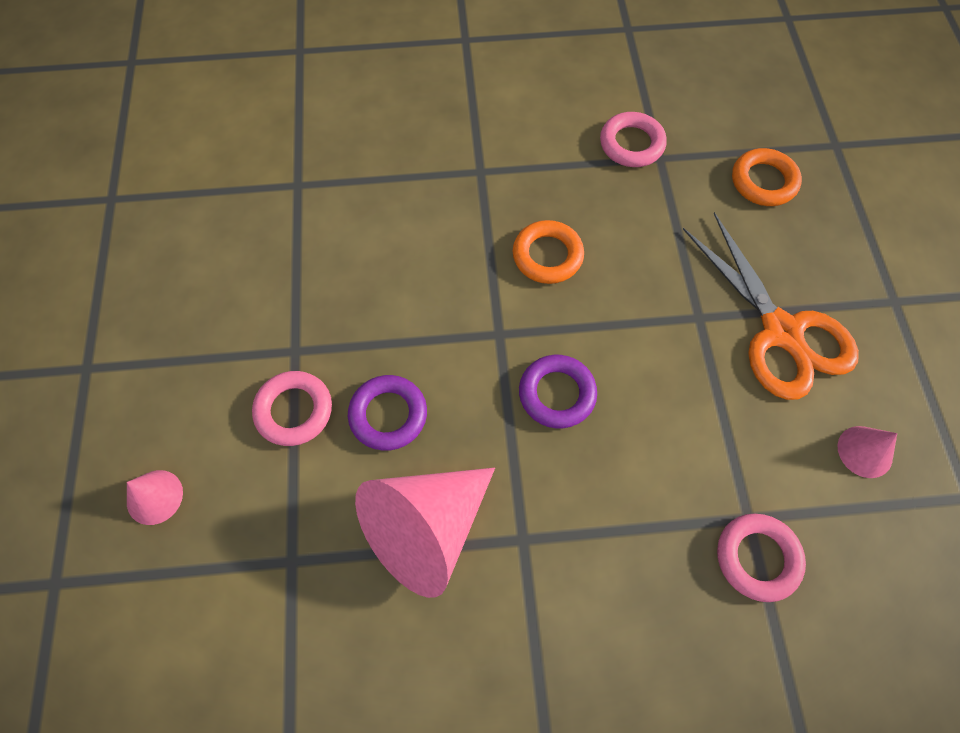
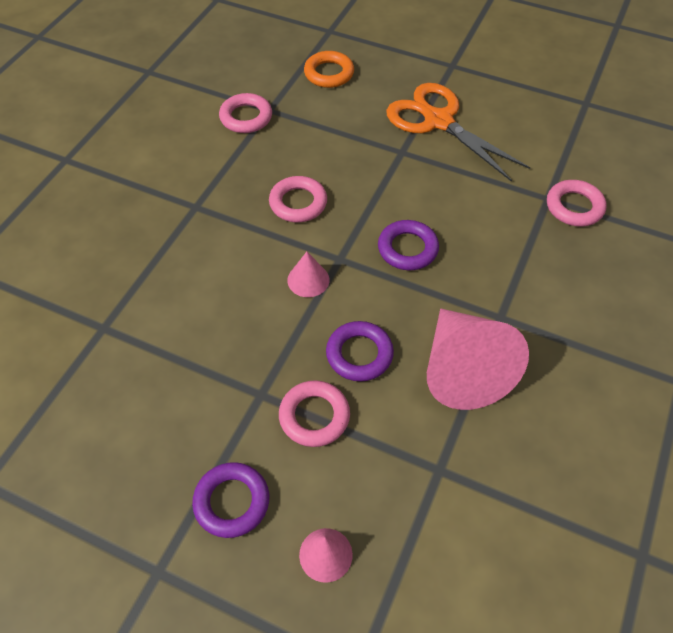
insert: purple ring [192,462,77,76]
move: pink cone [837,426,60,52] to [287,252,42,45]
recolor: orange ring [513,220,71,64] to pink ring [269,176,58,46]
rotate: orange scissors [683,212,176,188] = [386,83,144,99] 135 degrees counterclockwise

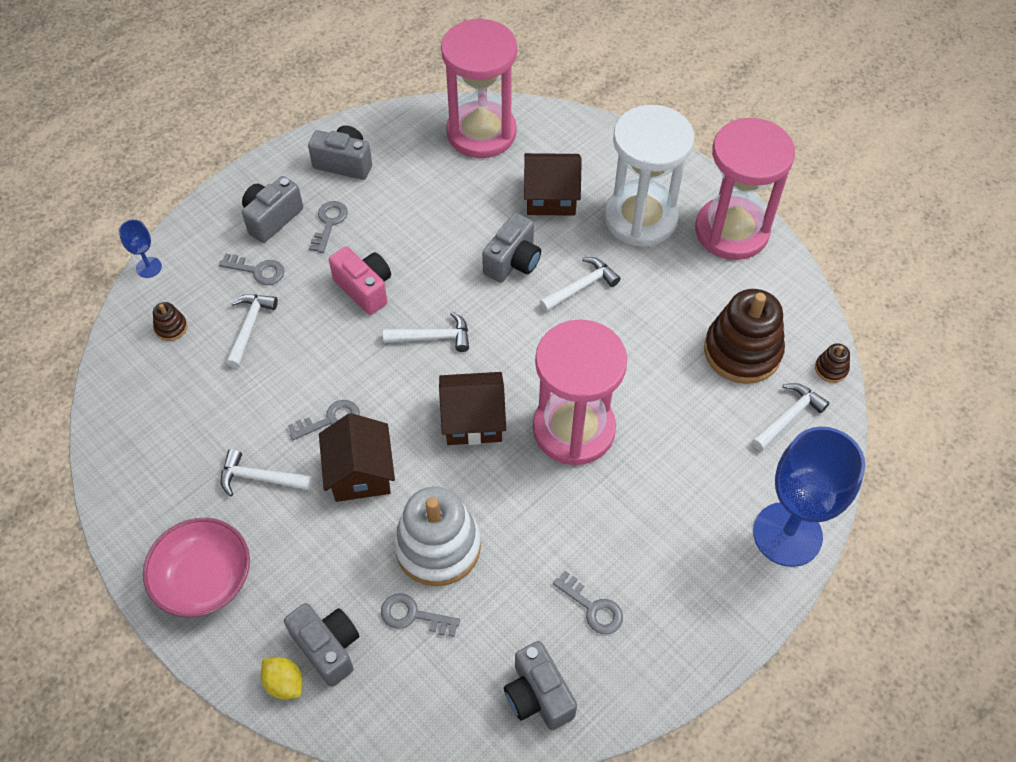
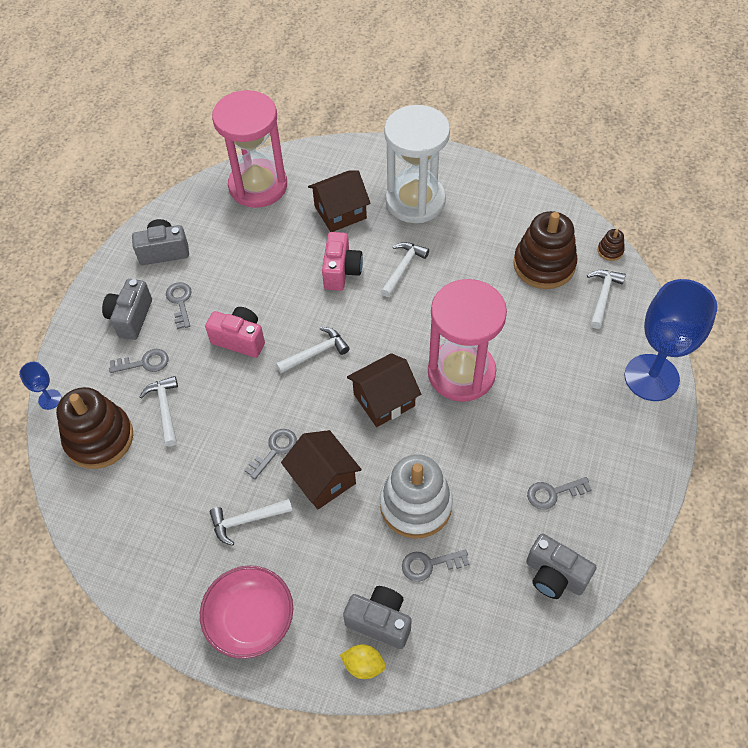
delete: pink hourglass [695,118,100,142]
recolor: grey camera [482,213,59,70] to pink camera [322,232,41,59]
rotate: grey key [553,571,70,63] = [527,477,65,33] 150 degrees clockwise
resize: brown stacking toy [153,302,34,39] = [56,387,77,82] x2.38

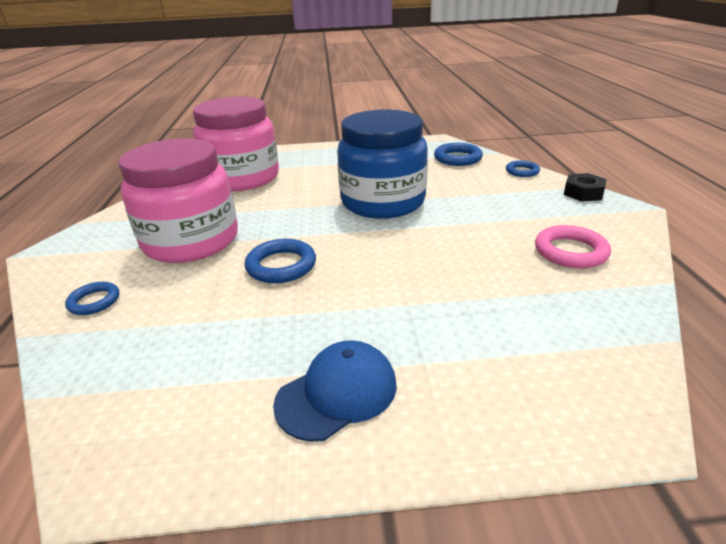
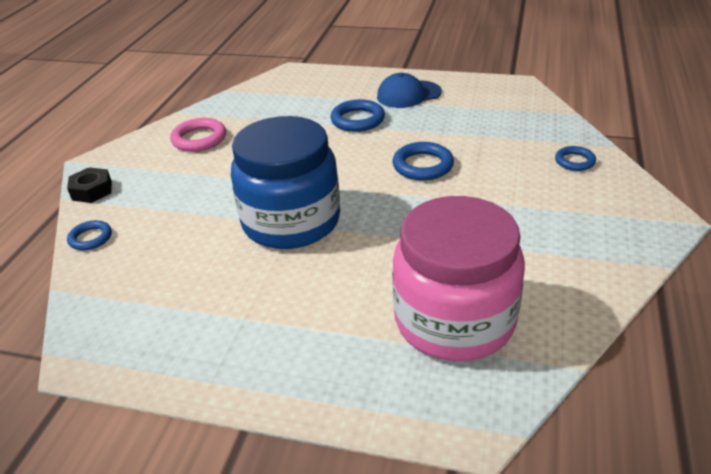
delete: pink jar [118,138,120,125]
move: blue ring [434,143,49,23] to [331,99,54,33]

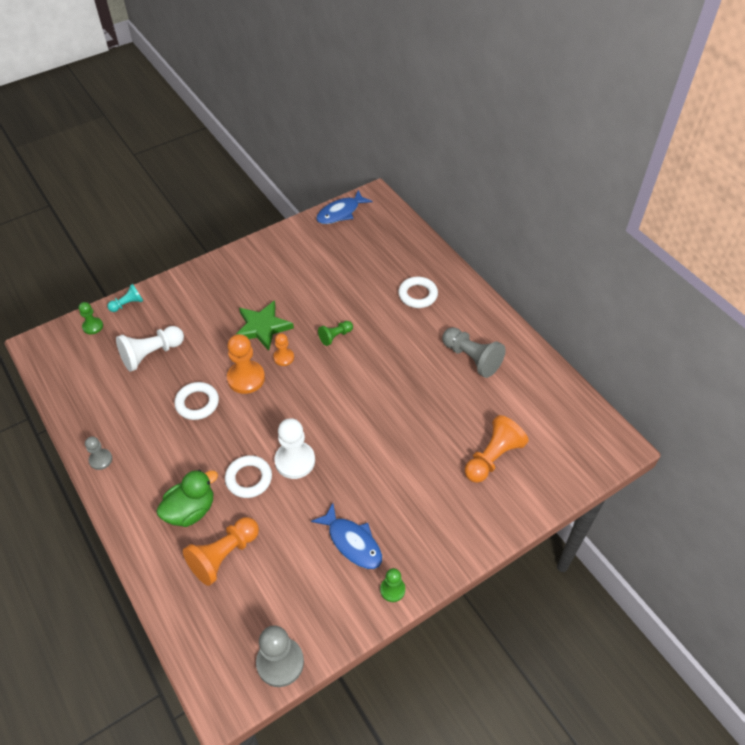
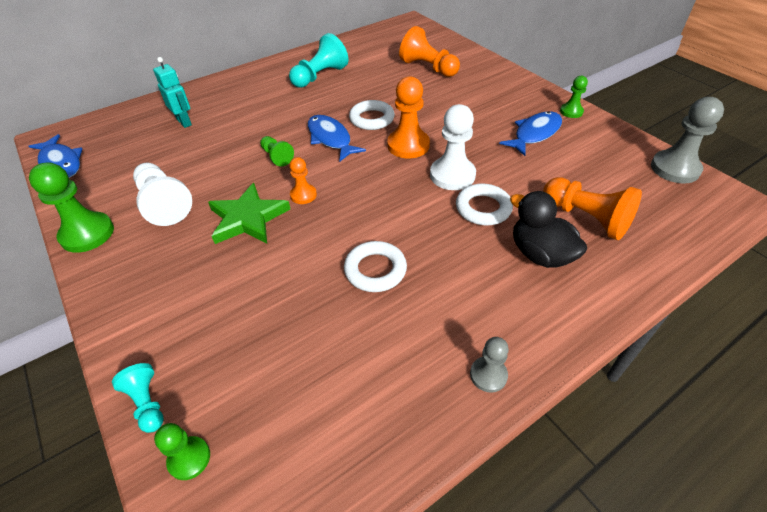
insert: green pawn [29,162,85,91]; turquoise robot [153,57,39,71]; blue fish [308,115,58,46]
move: white pawn [116,326,68,46] to [133,163,59,63]; white ring [398,277,40,31] to [349,100,46,30]; orange pawn [227,334,38,60] to [387,76,43,82]
recolor: grey pawn [442,327,63,51] to turquoise pawn [289,33,60,55]; green duck [156,470,62,57] to black duck [510,191,77,77]

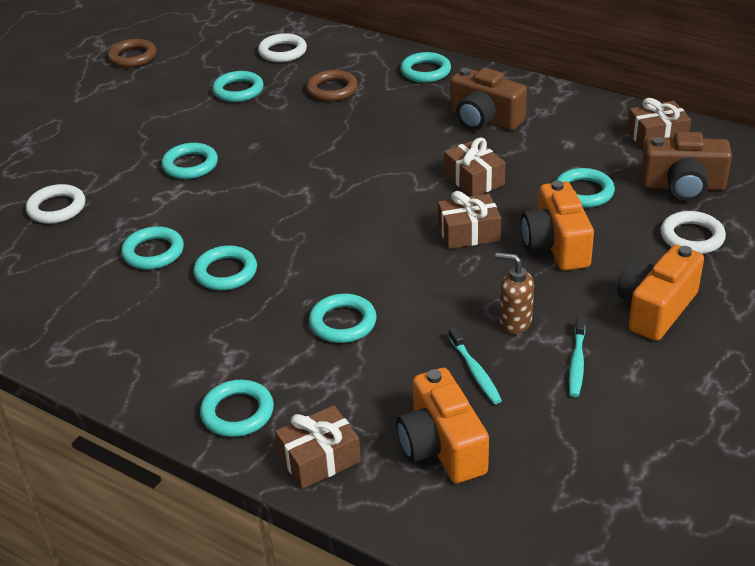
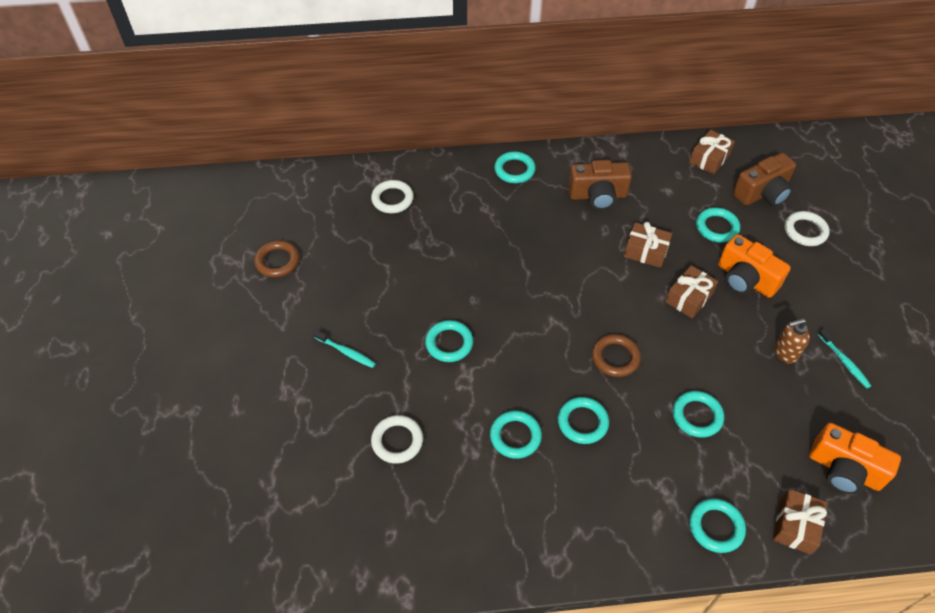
delete: turquoise ring [212,71,52,31]; orange camera [618,245,86,96]
move: turquoise toothbrush [449,327,53,77] to [314,330,62,38]; brown ring [306,70,52,31] to [592,334,49,43]

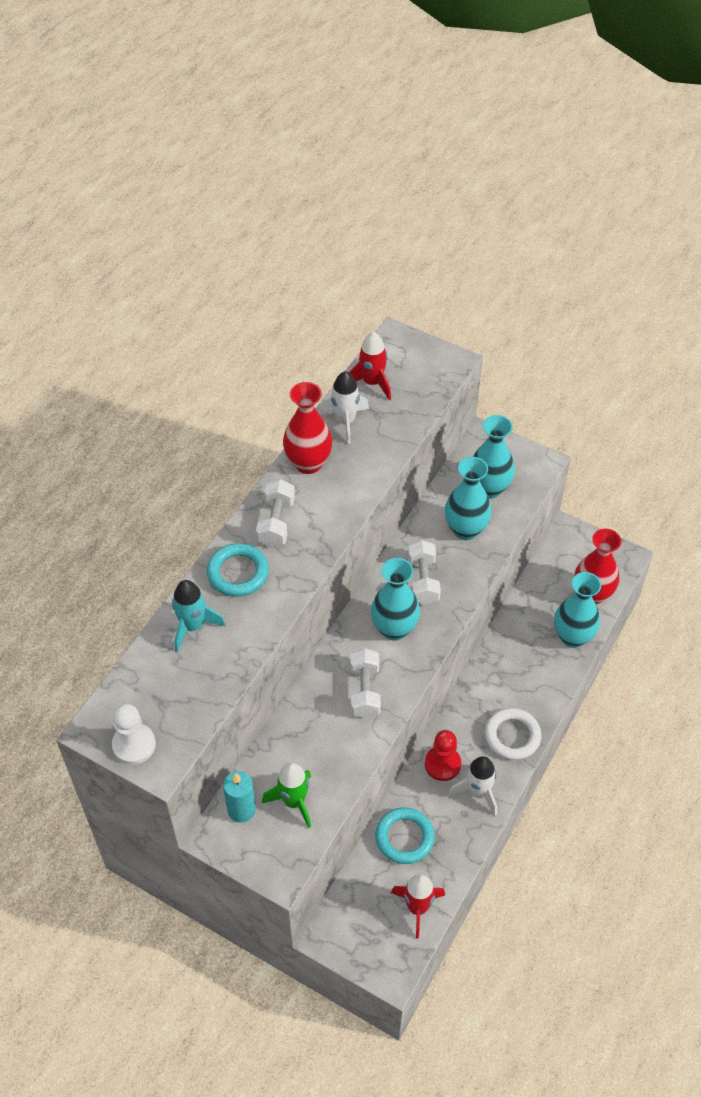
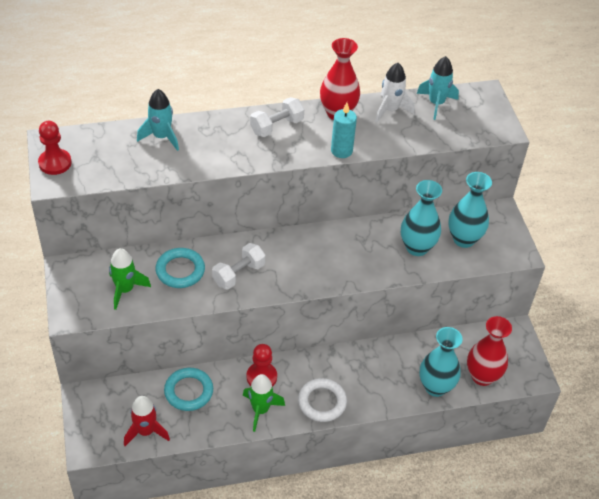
delete: turquoise vase [371,558,49,83]; white dumbbell [408,540,33,65]
move: turquoise ring [207,543,62,54] to [155,248,50,40]; turquoise candle [223,771,33,52] to [331,103,26,55]
recolor: white pawn [112,704,44,61] to red pawn [38,121,34,54]; white rocket [449,756,48,60] to green rocket [243,374,42,58]; red rocket [349,332,42,68] to turquoise rocket [417,56,42,64]

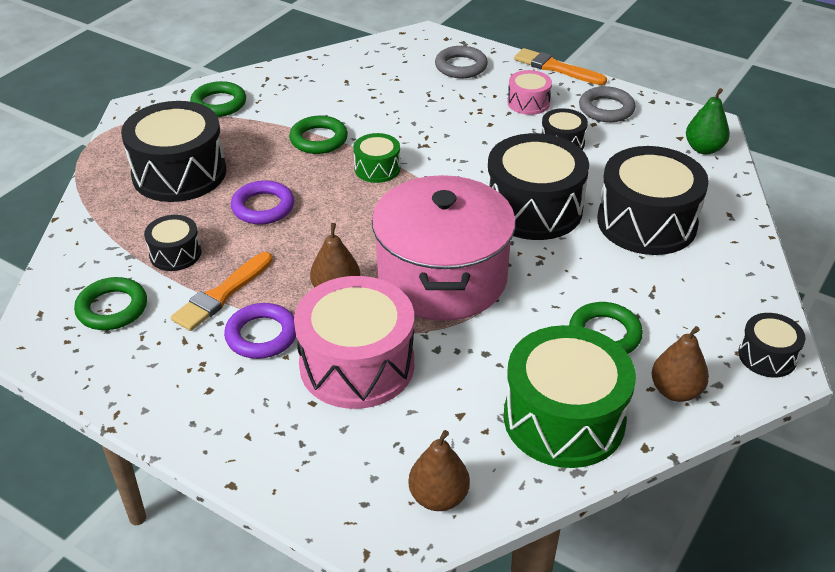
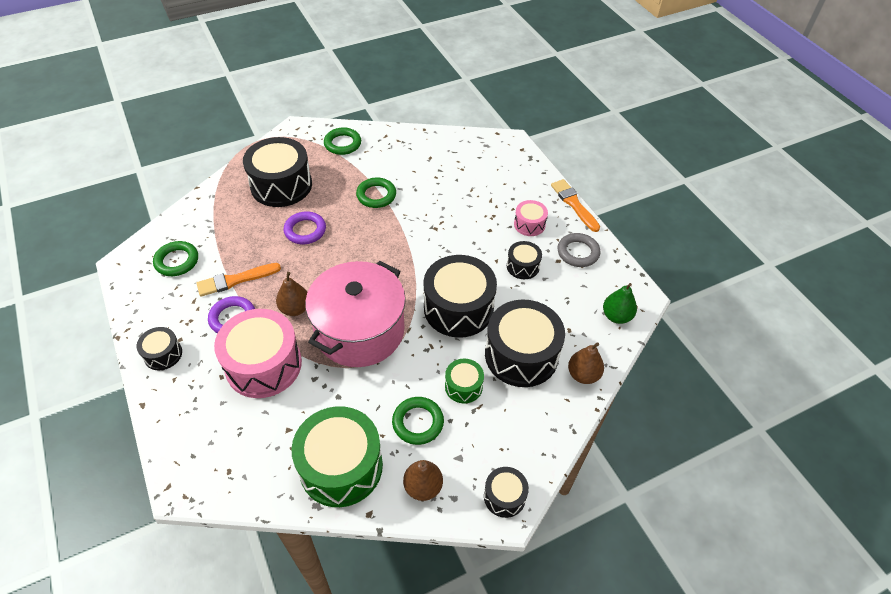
delete: grey ring [435,46,53,32]
move: black drum [144,215,57,56] to [136,327,46,43]; green drum [353,133,47,50] to [445,359,39,45]; brown pear [408,430,62,81] to [568,342,36,42]

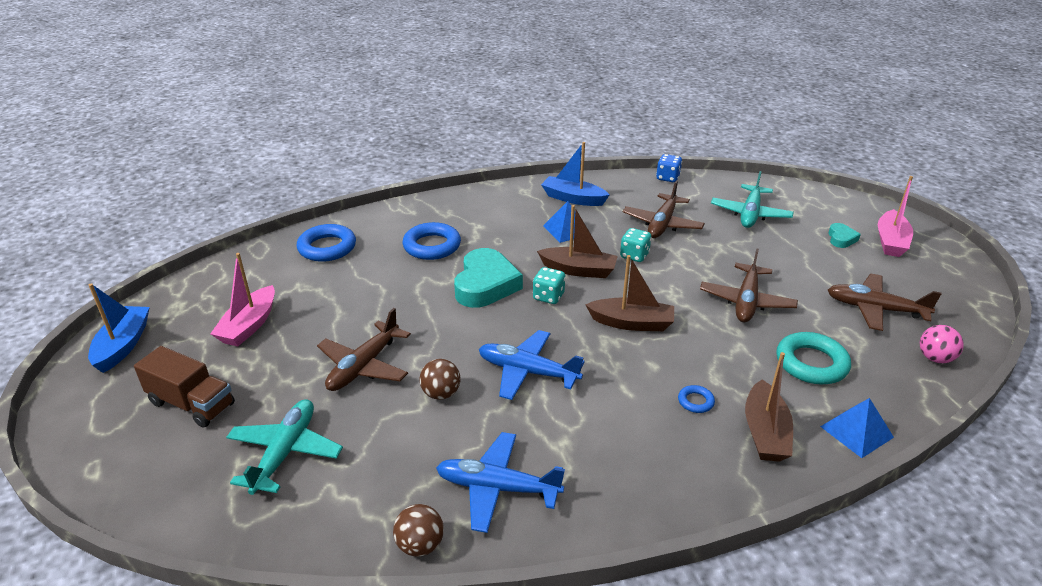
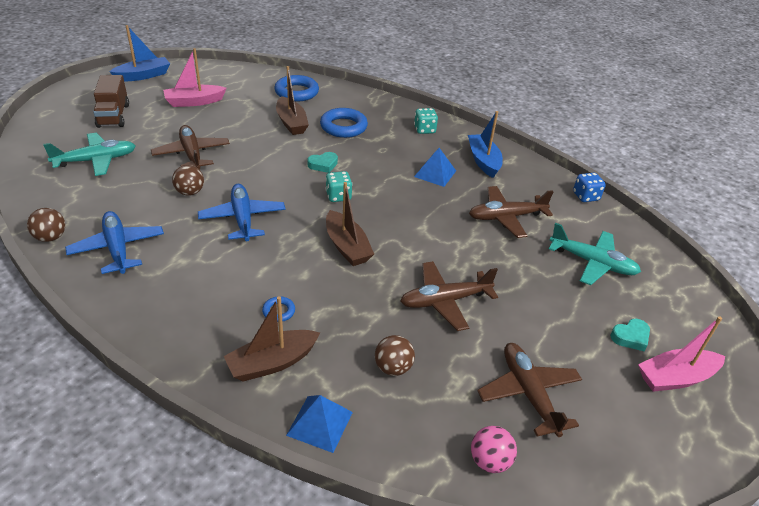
move: brown boat [537,205,81,73] to [276,66,33,69]; turquoise dice [620,228,32,34] to [414,108,24,26]
replace: turquoise ring [776,332,75,52] to brown ball [375,335,40,41]
rotate: brown plane [317,308,94,83] = [151,125,79,45] 75 degrees clockwise; turquoise plane [711,171,83,57] = [549,223,92,62] 135 degrees counterclockwise
resize: turquoise heart [454,248,69,60] = [307,152,31,21] x0.48

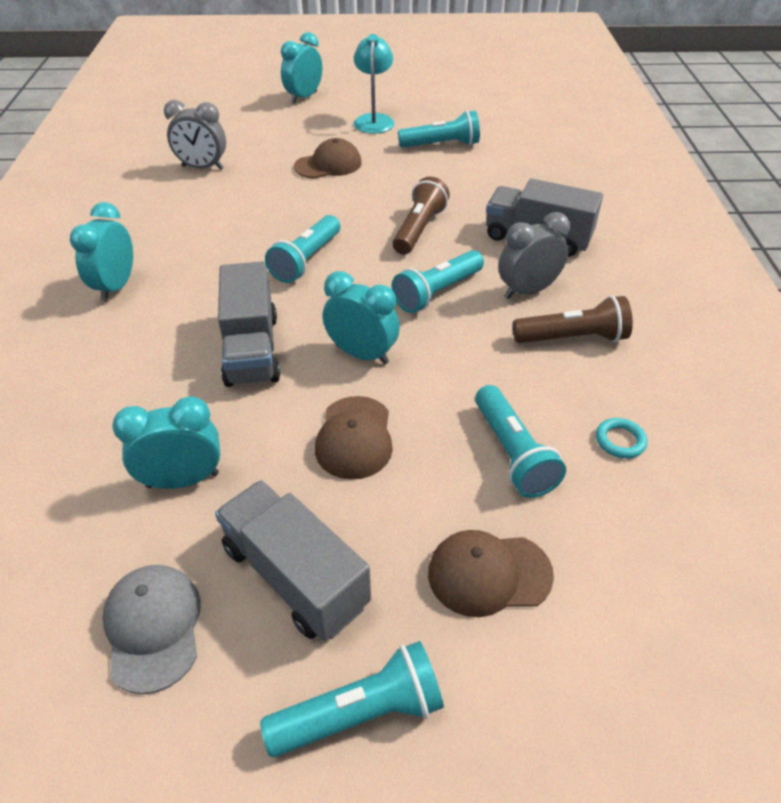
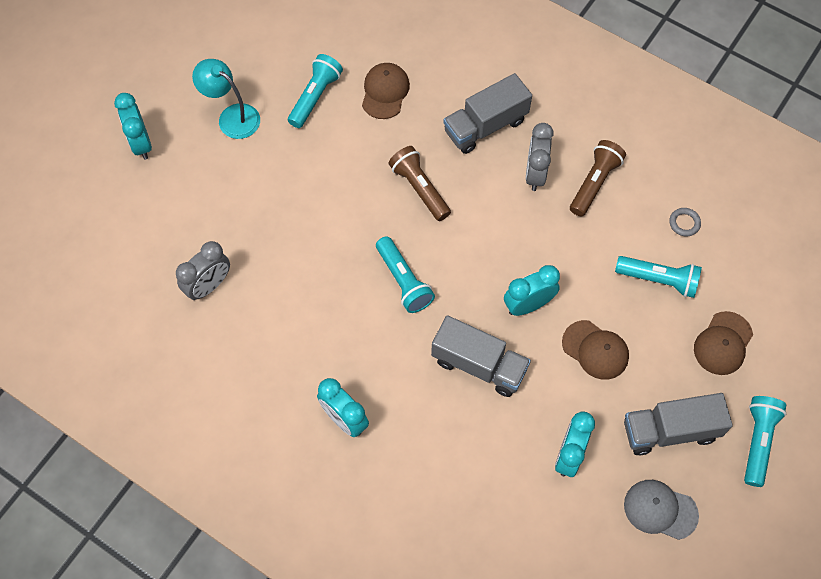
delete: turquoise flashlight [392,250,92,63]
move: brown cap [294,138,68,41] to [362,63,48,56]
recolor: turquoise ring [596,418,51,41] to grey ring [669,208,32,29]

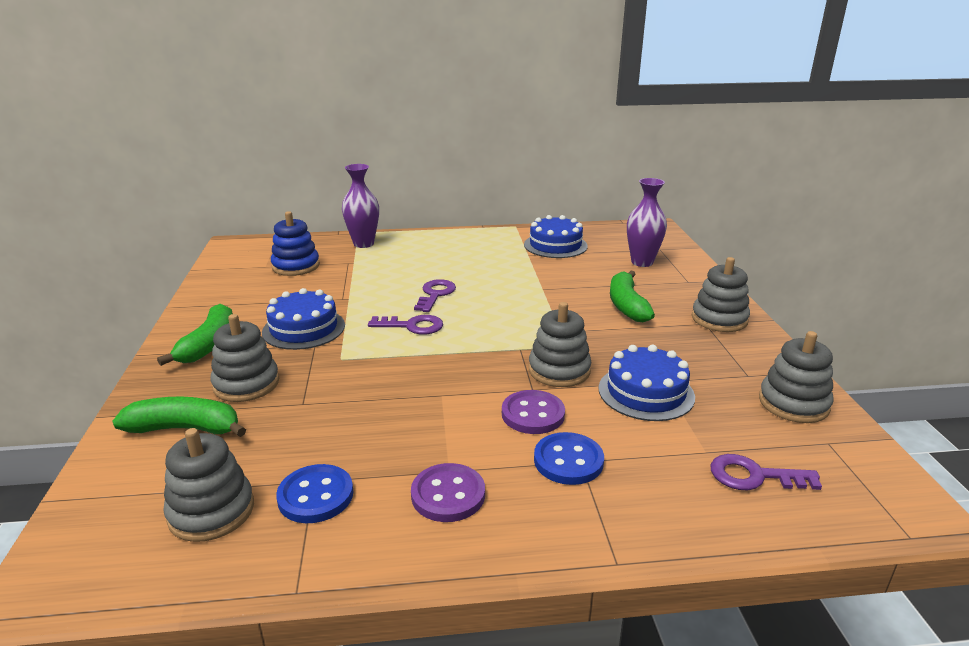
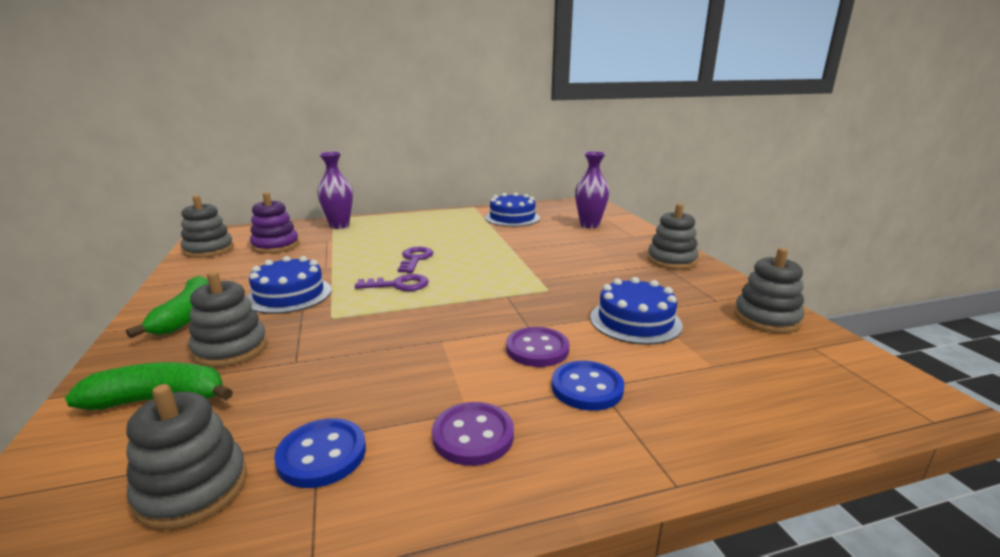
delete: green banana [610,270,45,52]; purple key [711,454,111,36]
move: grey stacking toy [529,302,63,85] to [181,195,53,63]
recolor: blue stacking toy [271,211,49,65] to purple stacking toy [250,192,49,62]

